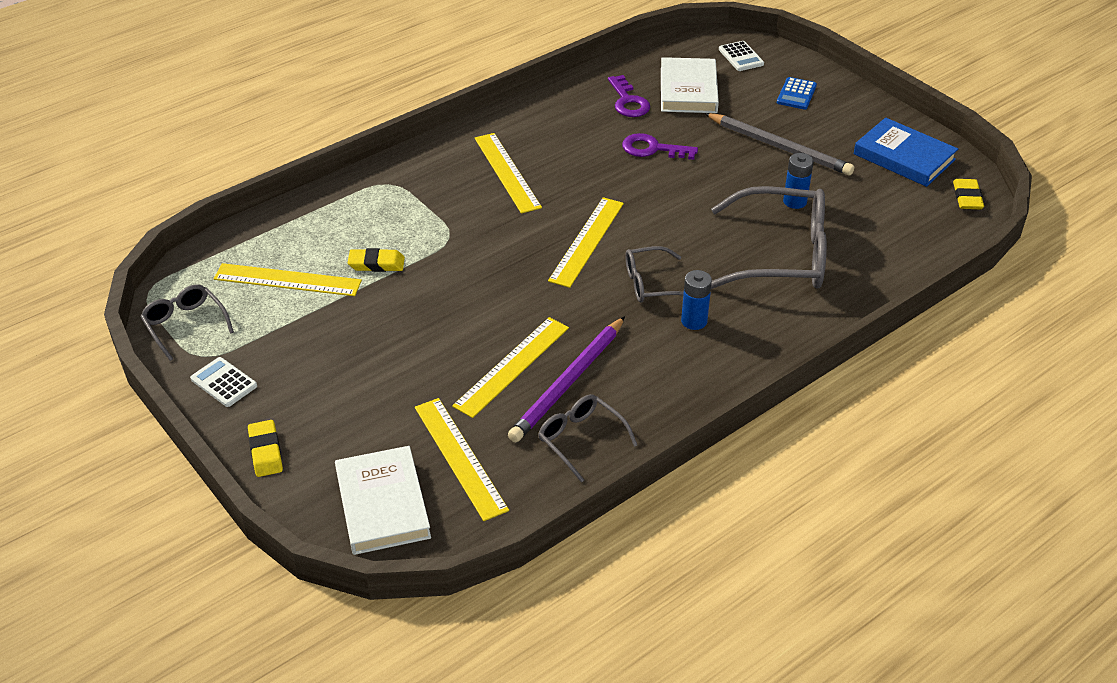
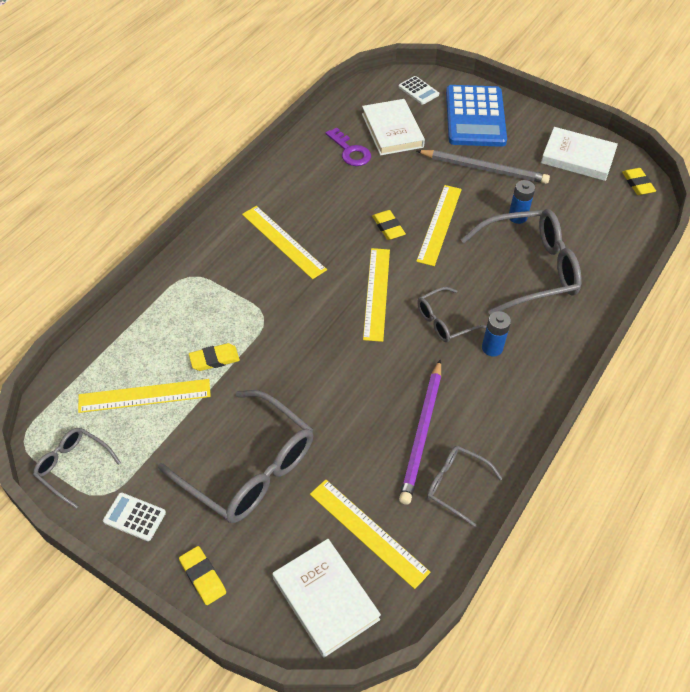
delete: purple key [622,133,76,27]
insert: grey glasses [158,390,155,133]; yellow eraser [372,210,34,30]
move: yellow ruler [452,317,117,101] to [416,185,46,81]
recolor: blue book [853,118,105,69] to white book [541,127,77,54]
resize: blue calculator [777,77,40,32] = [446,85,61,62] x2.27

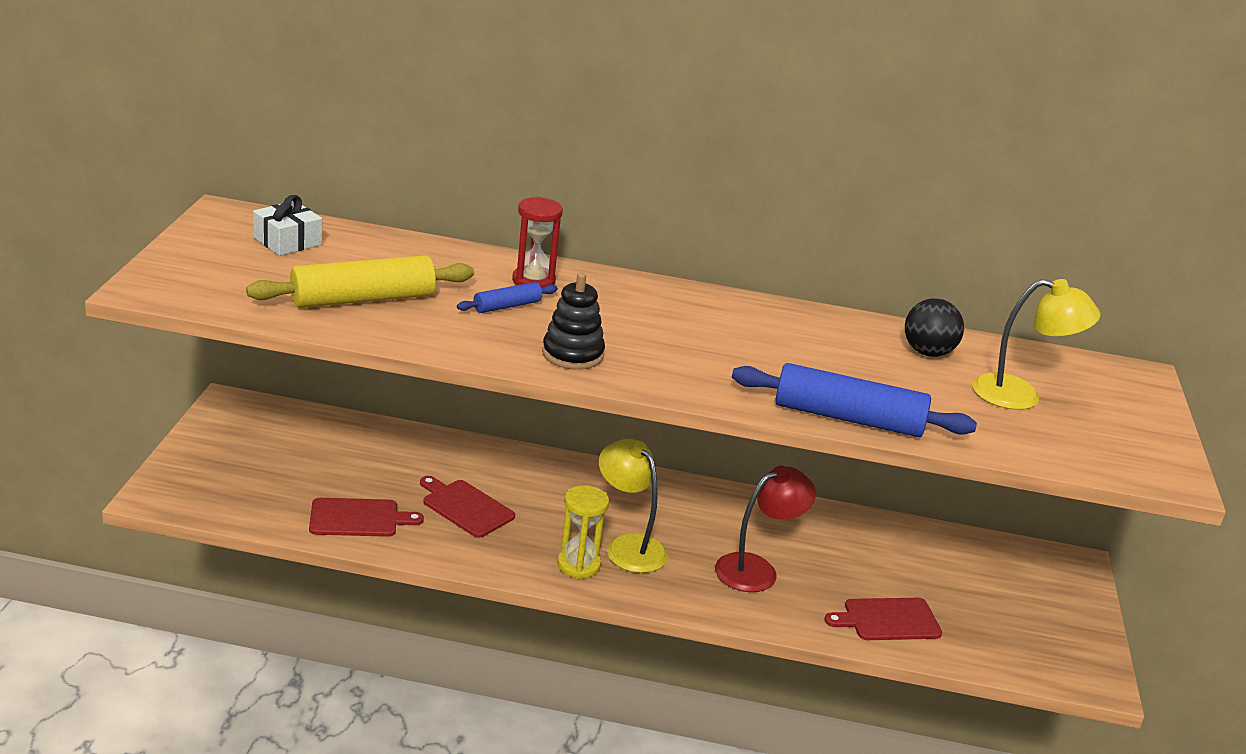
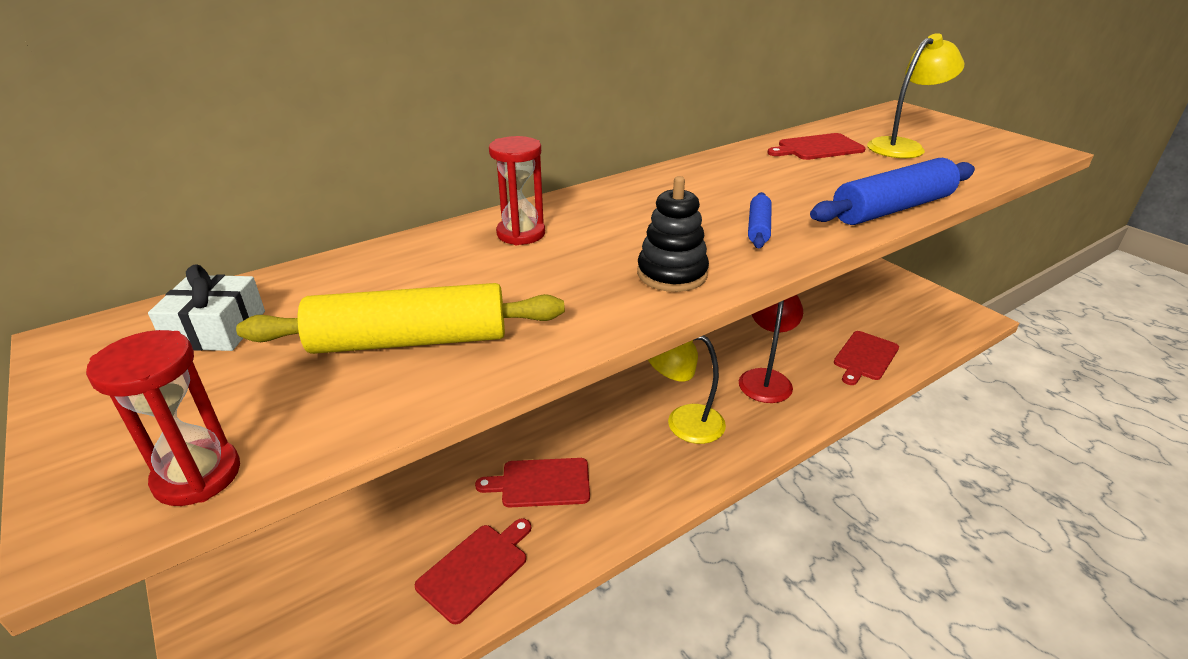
delete: yellow hourglass [557,485,52,94]
insert: red hourglass [86,330,154,176]
move: blue rolling pin [457,282,101,31] to [748,192,24,56]
replace: black ball [905,299,59,58] to red cutting board [767,133,99,27]
rotate: yellow rolling pin [246,255,228,53] = [236,283,329,71] 60 degrees clockwise

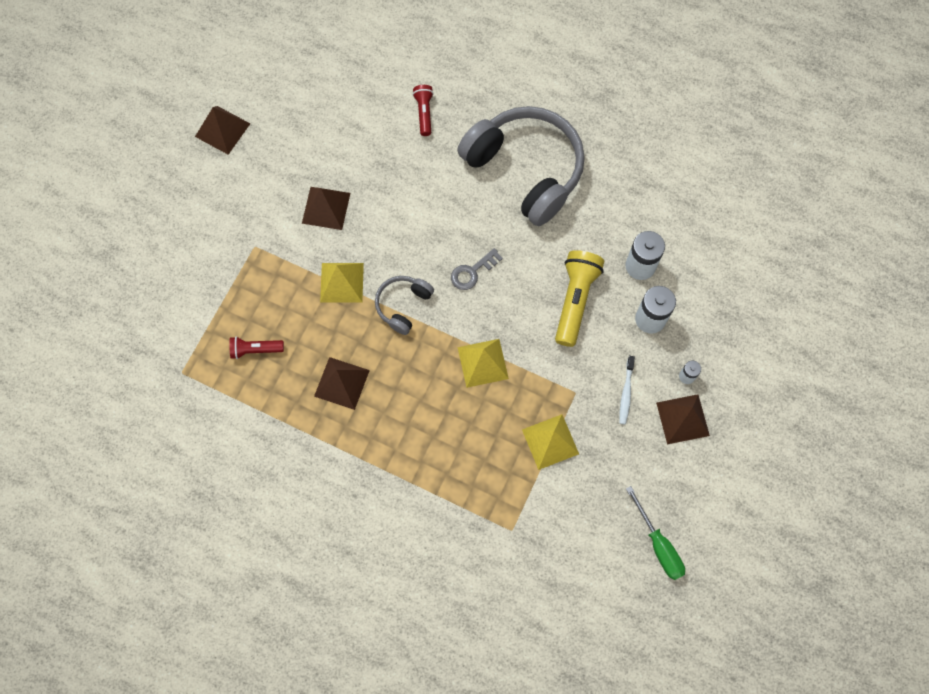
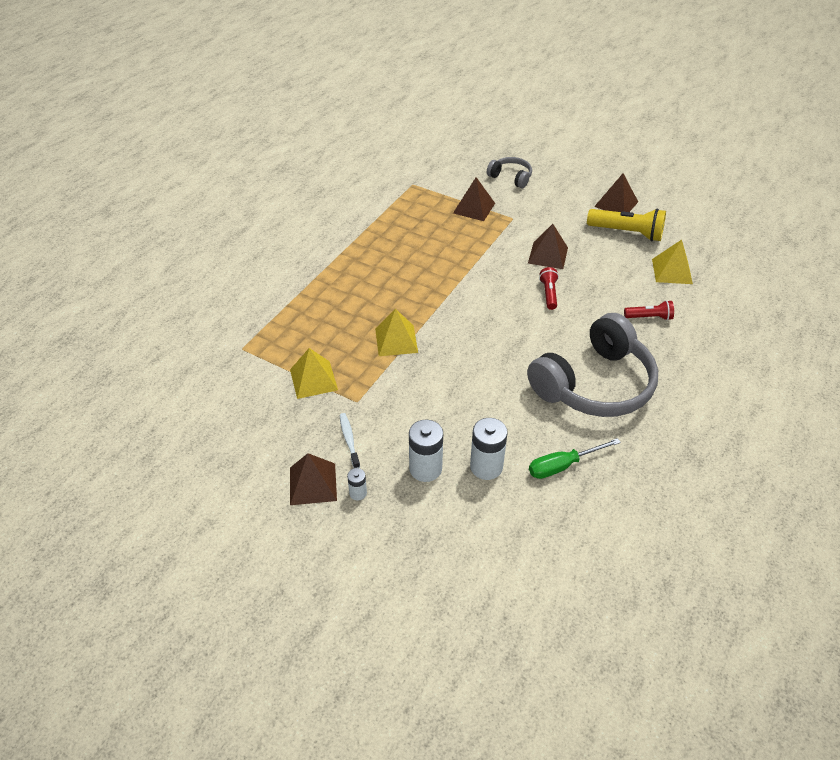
delete: grey key [451,248,52,42]
move: brown pyramid [314,357,56,53] to [453,177,42,44]; grey headphones [375,276,59,59] to [487,157,45,31]; green screwdriver [626,486,59,94] to [529,438,92,41]; red flashlight [229,336,55,23] to [539,267,20,43]; yellow flashlight [555,250,49,97] to [587,208,79,33]; yellow pyramid [320,263,44,39] to [652,240,41,44]
rotate: white toothbrush [619,356,16,69] = [340,413,20,55] 60 degrees clockwise

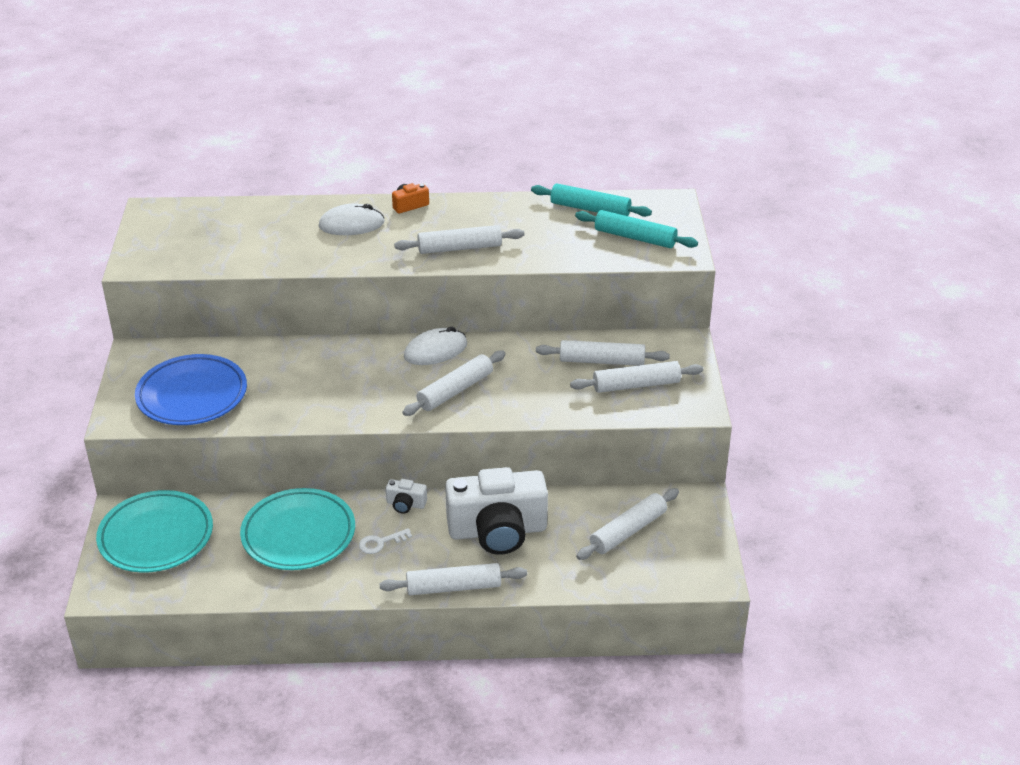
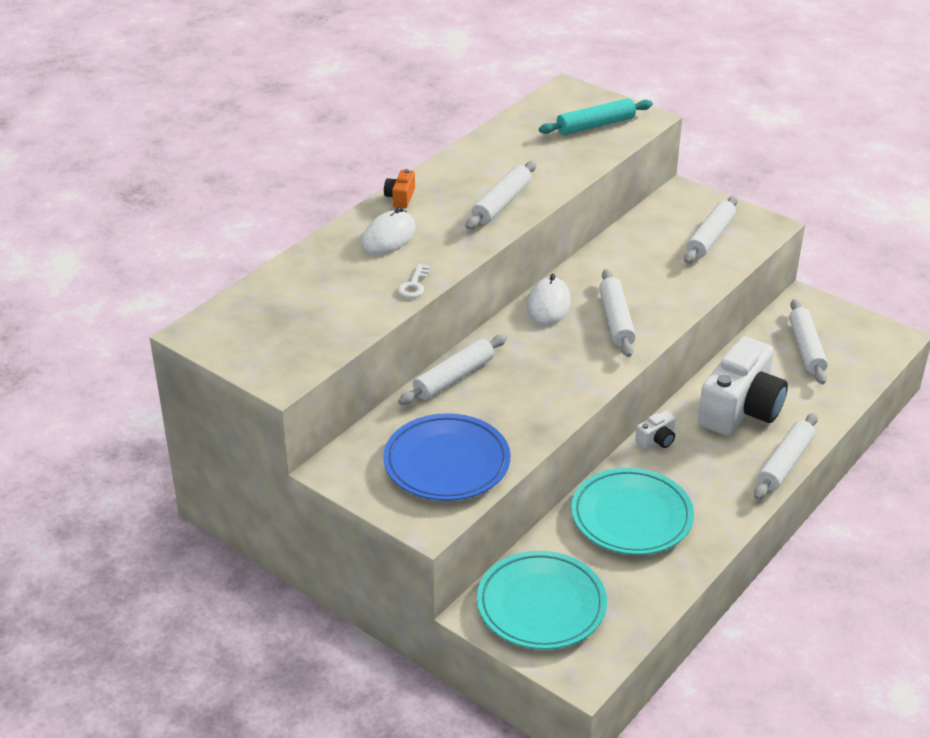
delete: turquoise rolling pin [531,183,121,34]
move: white key [359,528,53,26] to [398,264,31,34]; white rolling pin [536,340,134,26] to [398,334,109,71]

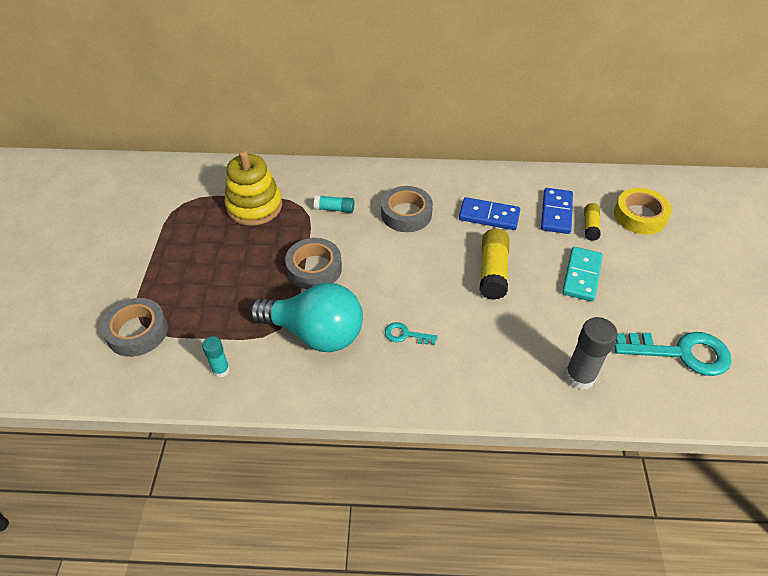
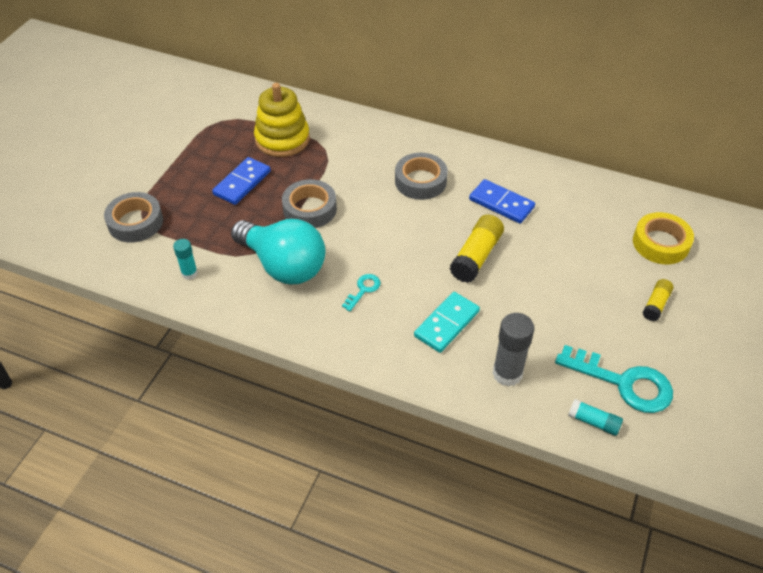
move: blue domino [541,188,32,46] to [212,157,59,48]; turquoise domino [562,247,41,55] to [414,292,66,61]; turquoise glue stick [314,195,40,18] to [568,399,55,37]; yellow glue stick [584,203,17,38] to [642,279,32,42]
rotate: turquoise key [385,322,53,23] = [342,274,39,37] 90 degrees clockwise

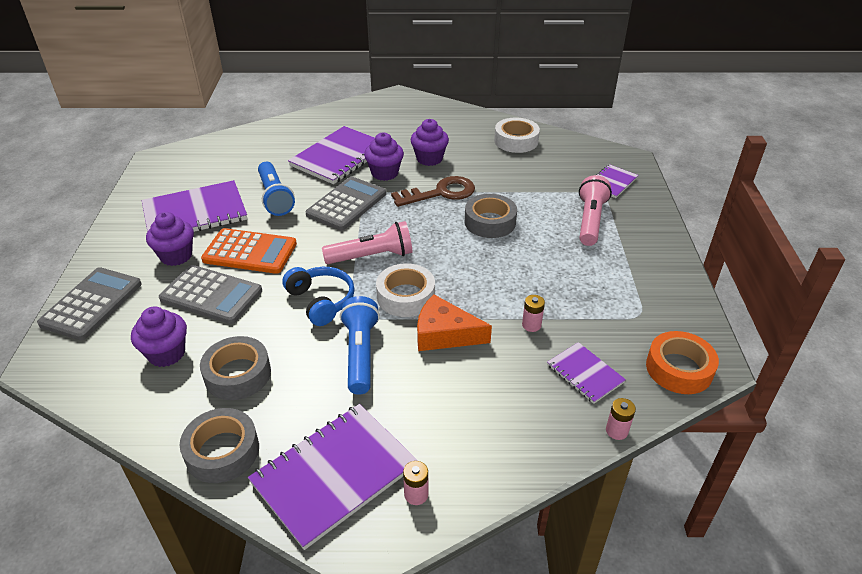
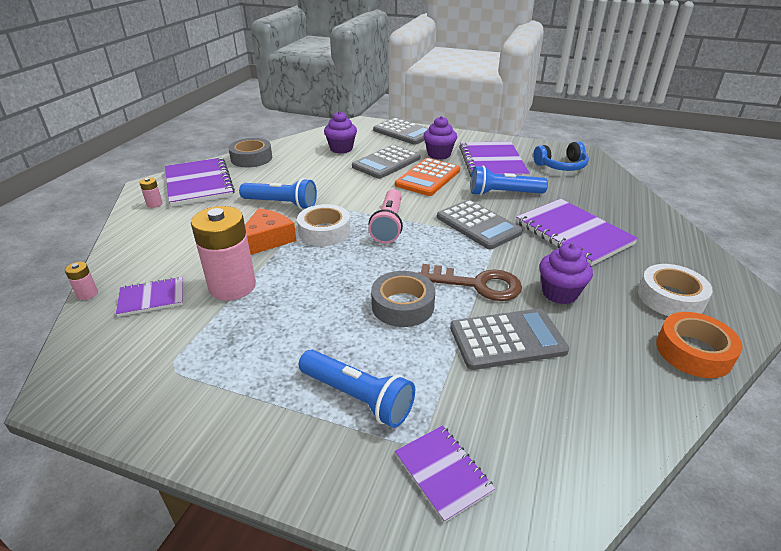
delete: grey tape [200,336,71,64]; purple cupcake [364,132,40,49]
insert: grey calculator [450,308,119,62]
move: blue headphones [282,267,73,59] to [533,141,56,30]; white tape [494,118,46,35] to [638,264,75,52]; orange tape [646,331,73,63] to [656,312,87,66]
recolor: pink flashlight [579,175,33,71] to blue flashlight [299,350,116,78]
rotate: brown key [391,176,84,31] = [418,264,104,37] 75 degrees counterclockwise
resize: pink battery [522,295,23,37] = [191,206,65,95] x2.43

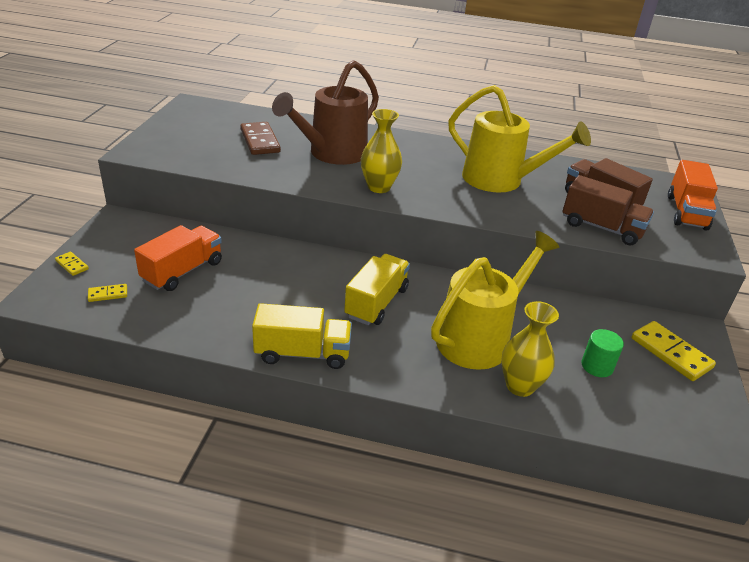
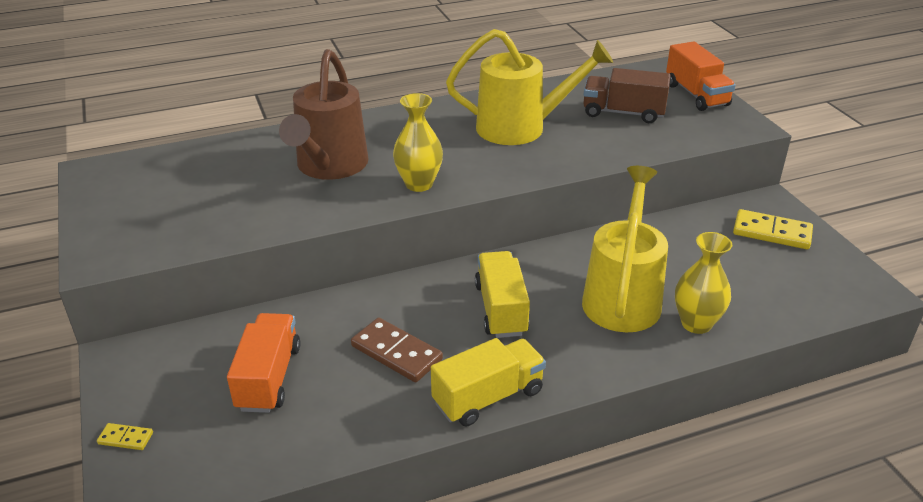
delete: yellow domino [88,284,39,18]; brown truck [563,175,91,70]; green cylinder [581,329,43,48]
move: brown domino [240,122,41,33] to [351,318,92,64]

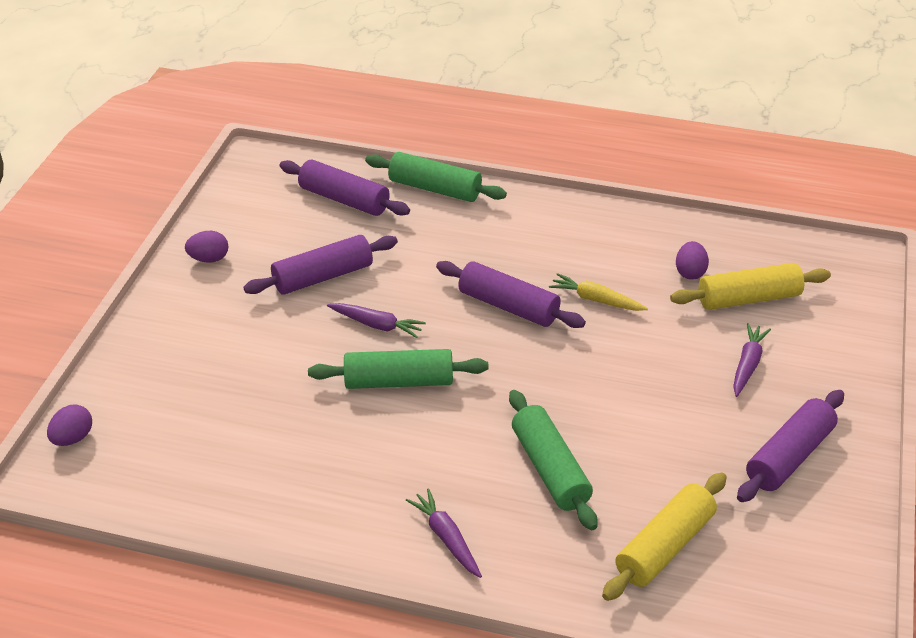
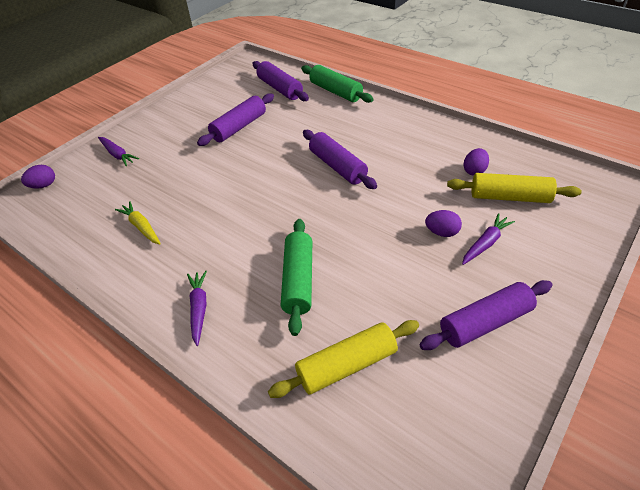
delete: green rolling pin [308,349,181,40]
move: purple carrot [327,303,99,35] to [98,137,41,29]; yellow carrot [549,273,99,38] to [115,201,46,44]; purple egg [185,231,43,32] to [425,210,37,27]
rotate: purple rolling pin [243,235,155,60] = [197,94,77,52] 45 degrees counterclockwise

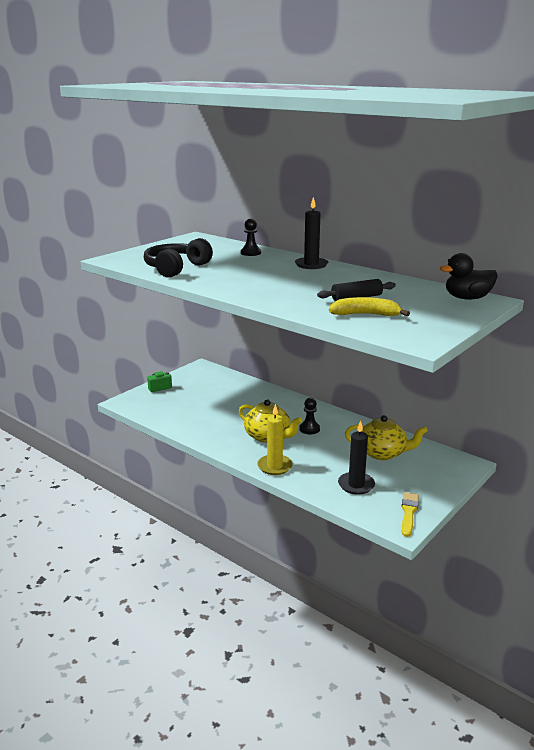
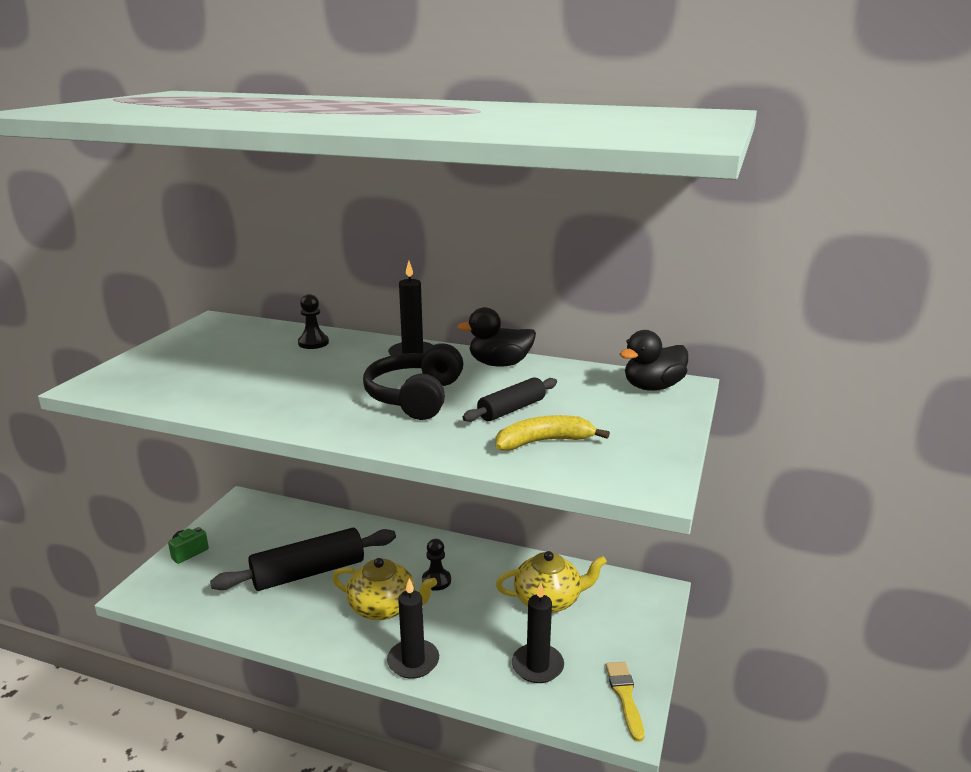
insert: black rolling pin [210,528,186,63]; black duck [457,307,79,59]
move: black headphones [144,238,69,40] to [363,343,100,77]
recolor: yellow candle [257,404,36,71] to black candle [387,578,52,101]

